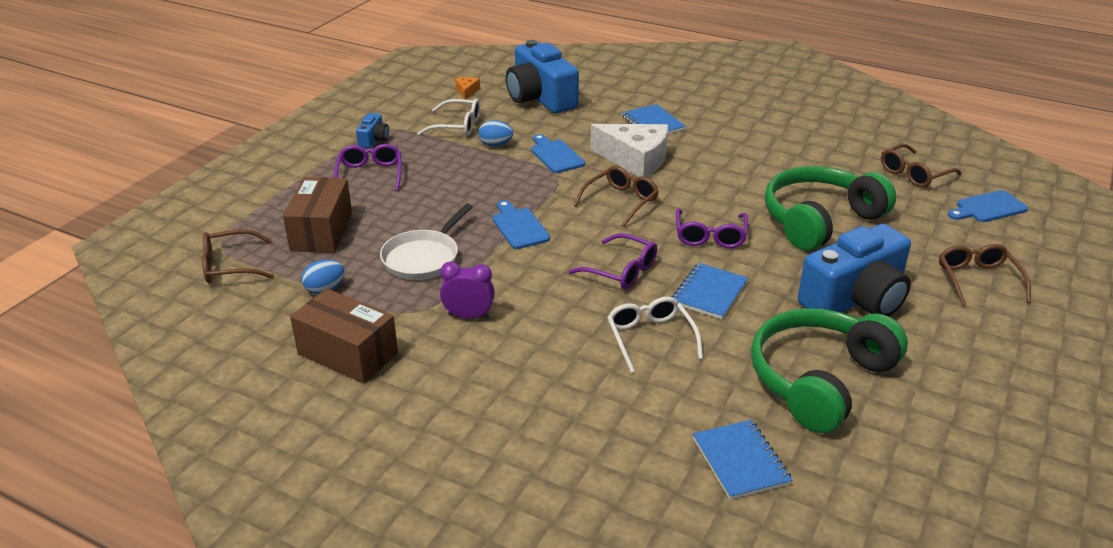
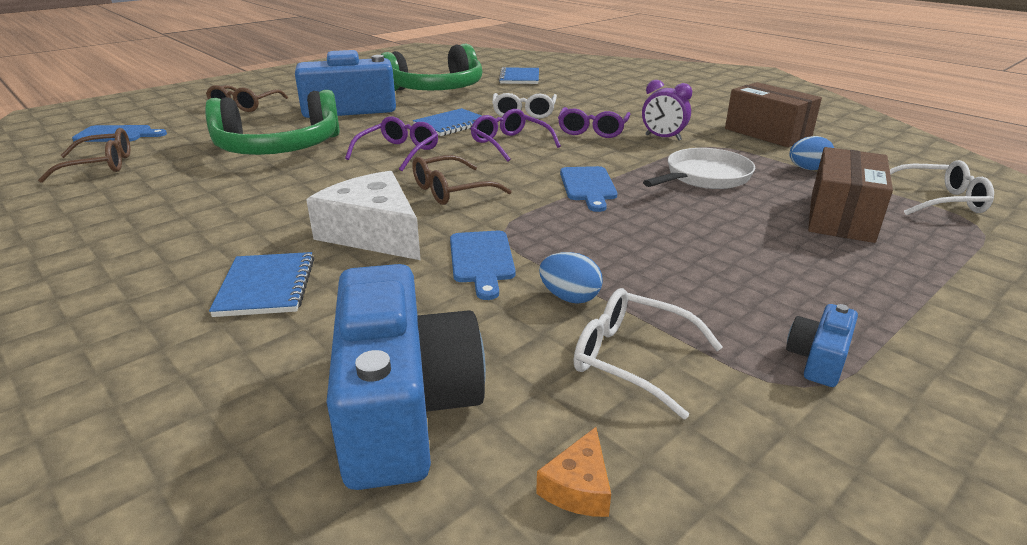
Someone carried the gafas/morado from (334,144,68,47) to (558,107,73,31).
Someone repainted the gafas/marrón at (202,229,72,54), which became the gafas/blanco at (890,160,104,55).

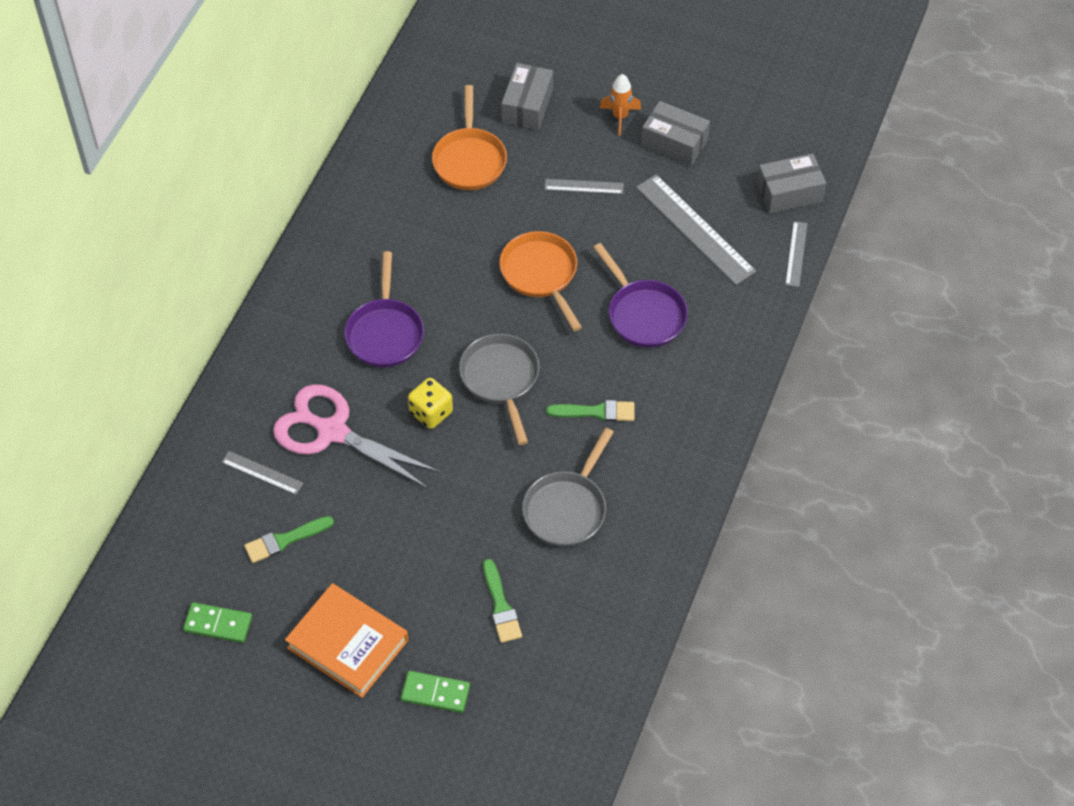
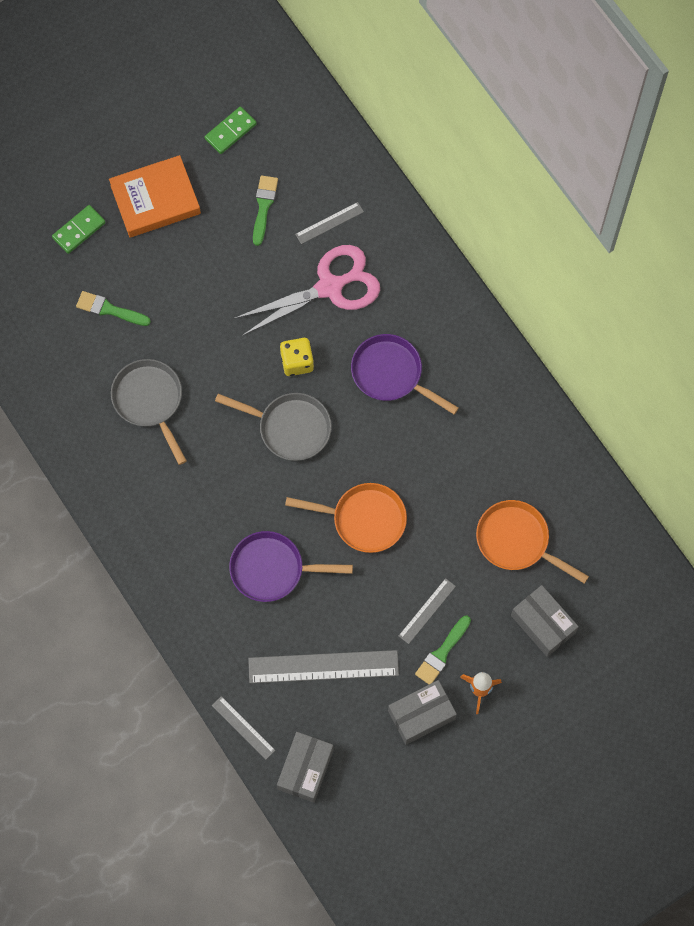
Someone carried the pincel/verde from (546,400,89,22) to (415,616,56,68).

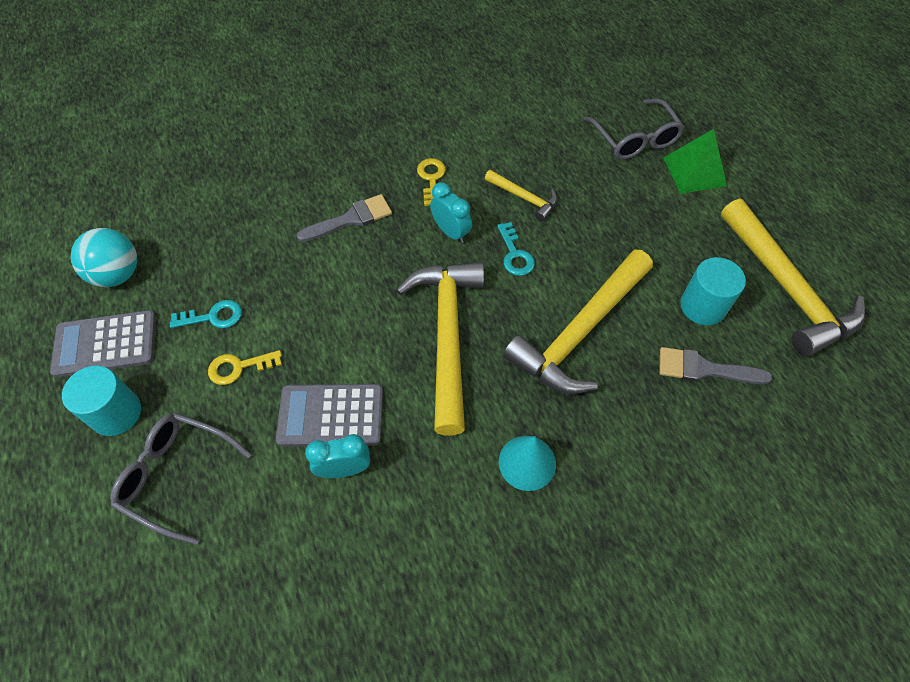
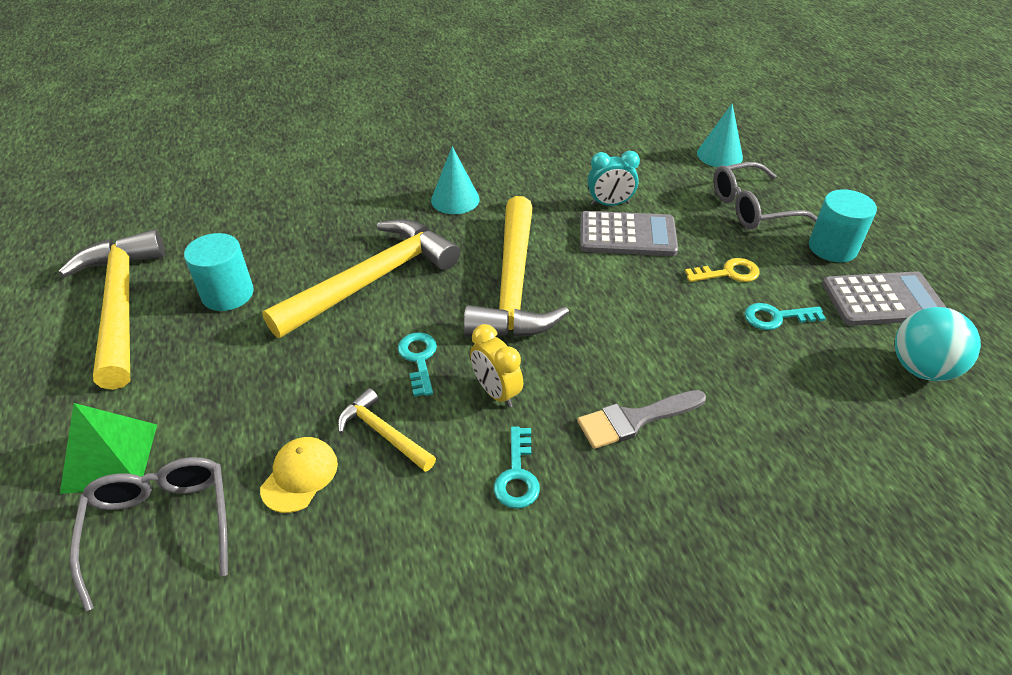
Someone took away the pincel/gris at (659,347,113,37).
Someone put down the gorra/amarillo at (260,437,78,76).
Someone put down the cono/turquesa at (697,103,46,64).
Someone repainted the llave/amarillo at (417,158,29,48), which became the llave/turquesa at (494,426,46,83).
Someone repainted the despertador/turquesa at (430,182,42,61), which became the despertador/amarillo at (470,324,53,84).
Someone rotated the gafas/gris at (110,413,142,132) by 135 degrees clockwise.

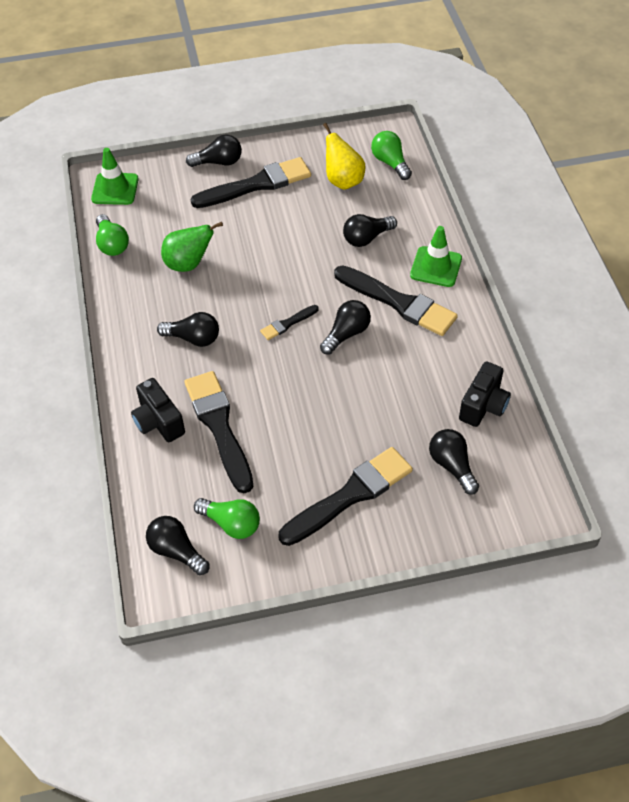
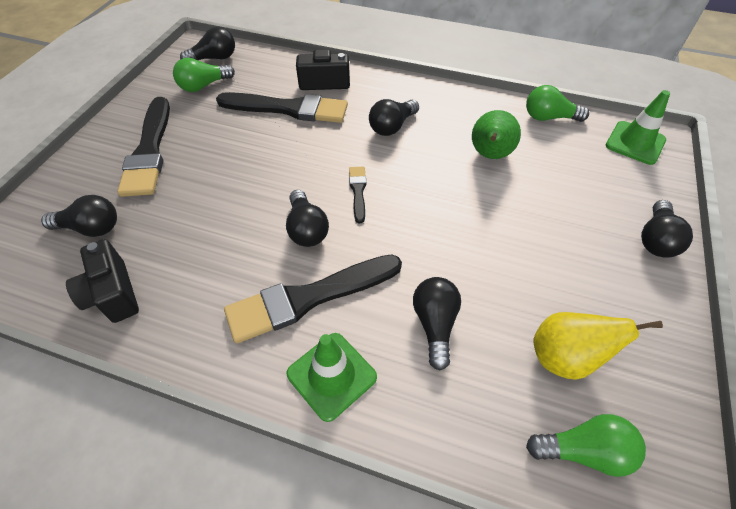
Someone took away the pincel/negro at (190,157,121,51).

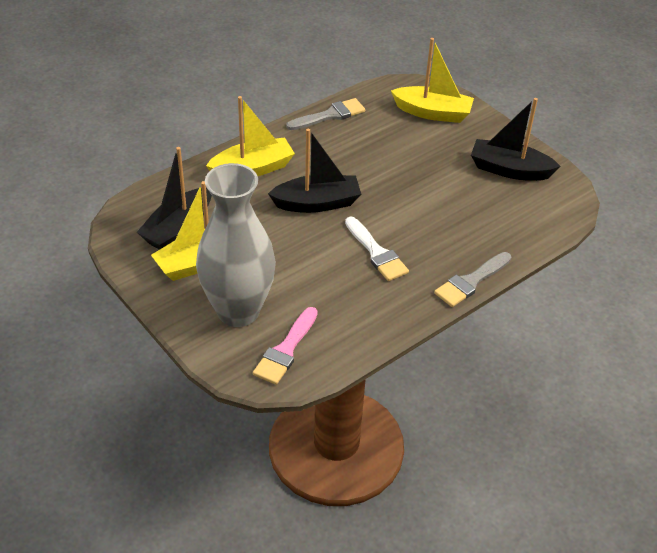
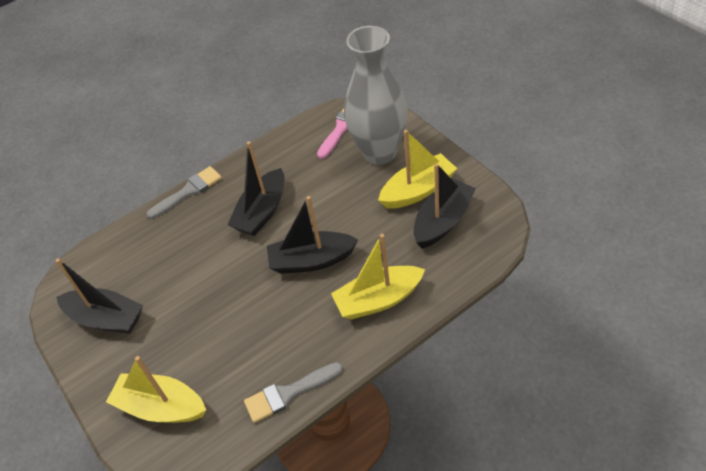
Someone swapped the pincel/blanco at (345,217,64,64) for the barco/negro at (227,141,58,95).

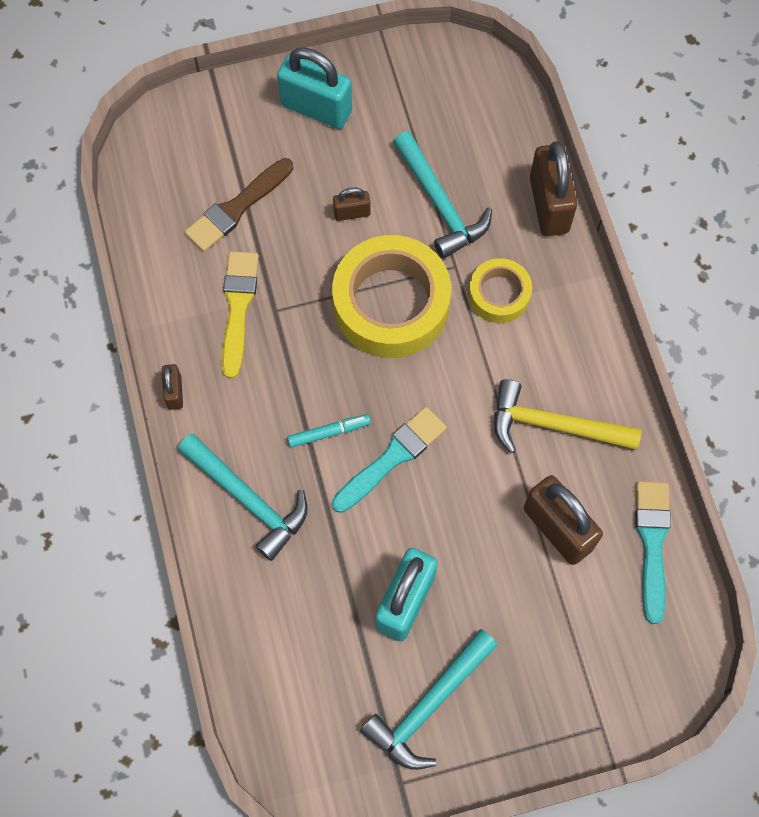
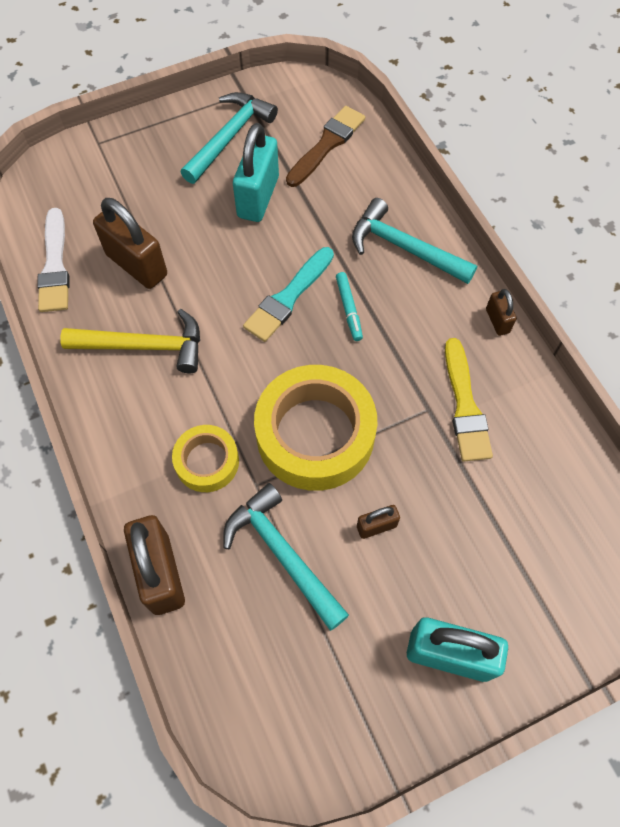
Someone carried the pincel/marrón from (185,158,108,94) to (286,106,79,81).
Someone repainted the pincel/turquesa at (635,481,36,143), which became the pincel/blanco at (37,208,32,104).
Someone rotated the rotulador/turquesa at (287,414,84,34) by 75 degrees counterclockwise.

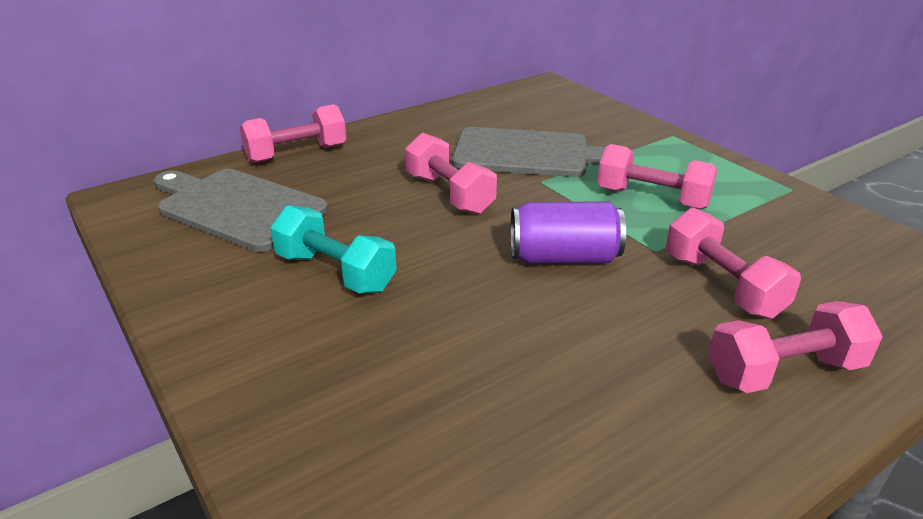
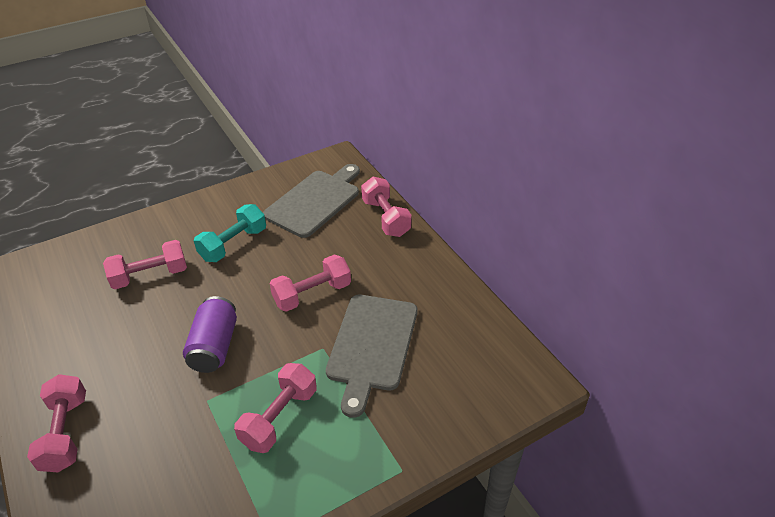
Someone carried the mancuerna/rosa from (666,208,135,111) to (103,240,84,49).

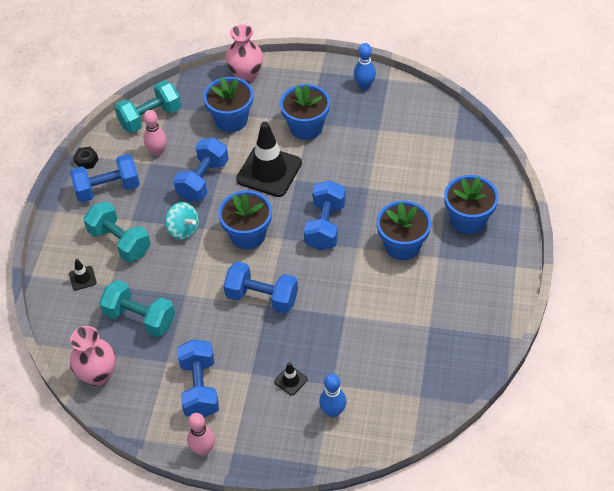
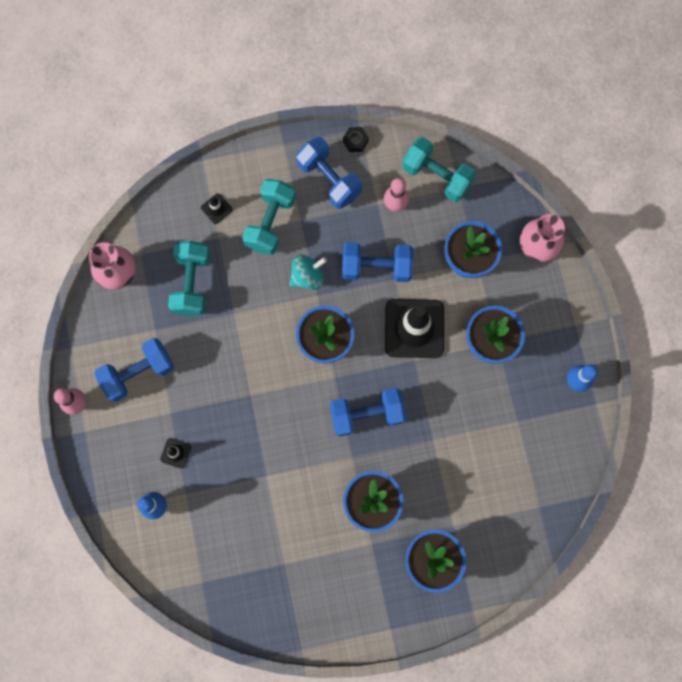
Someone took away the mancuerna/azul at (223,261,75,52).
Someone rotated the peonza/turquesa at (165,202,34,38) by 135 degrees counterclockwise.

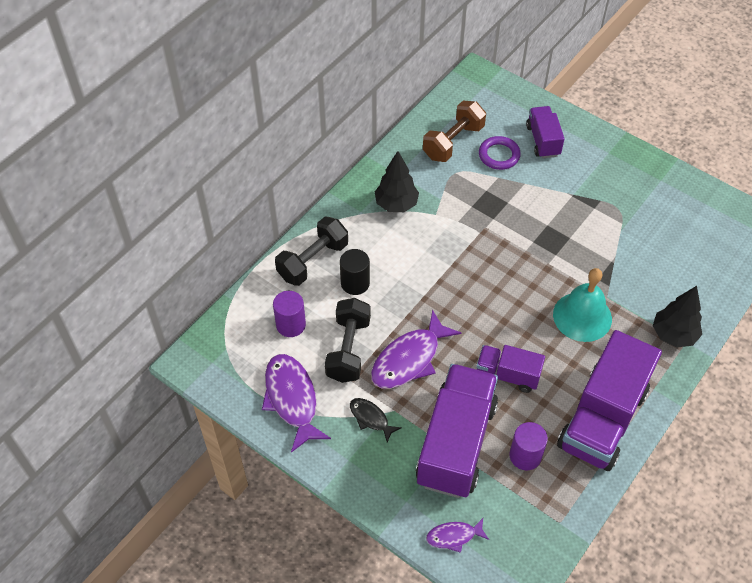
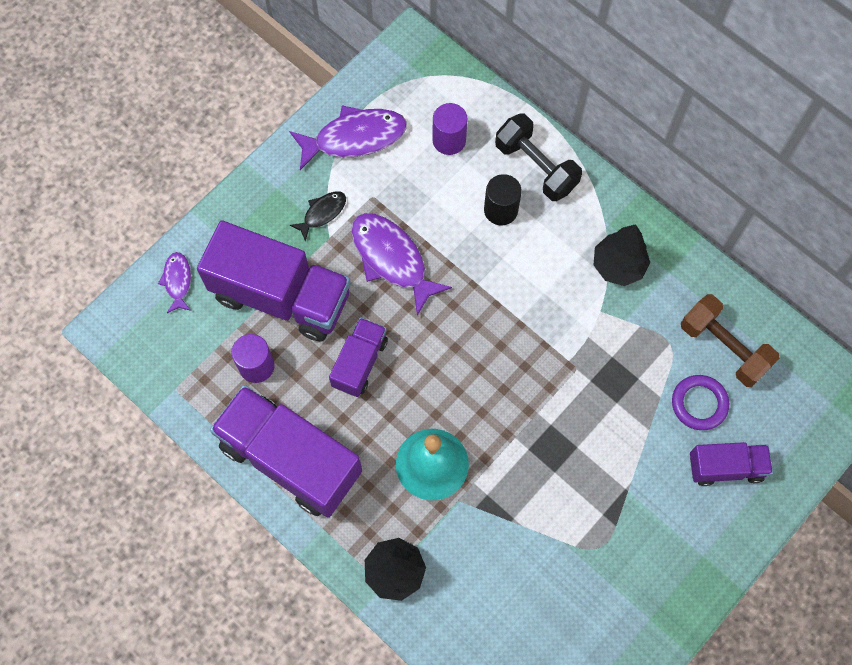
Someone took away the mancuerna/negro at (325,298,46,85).

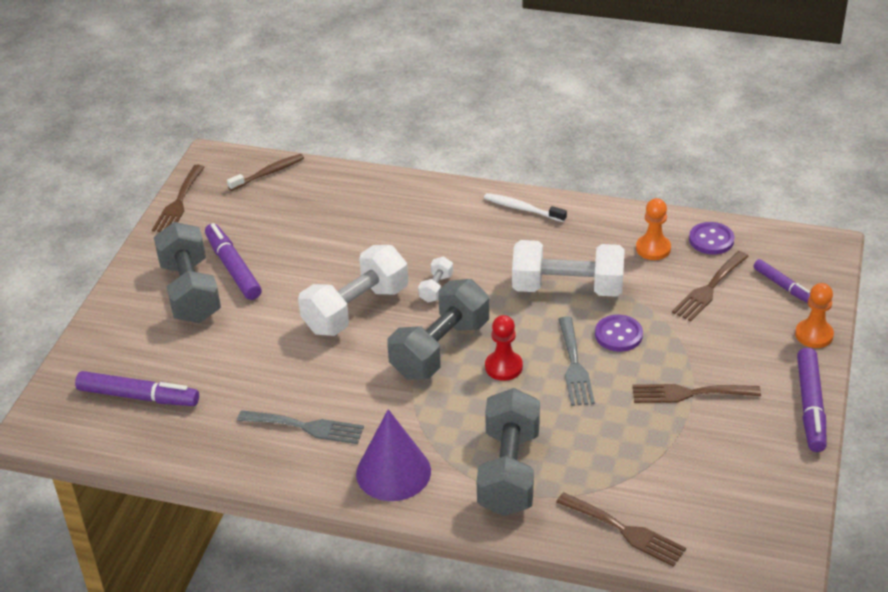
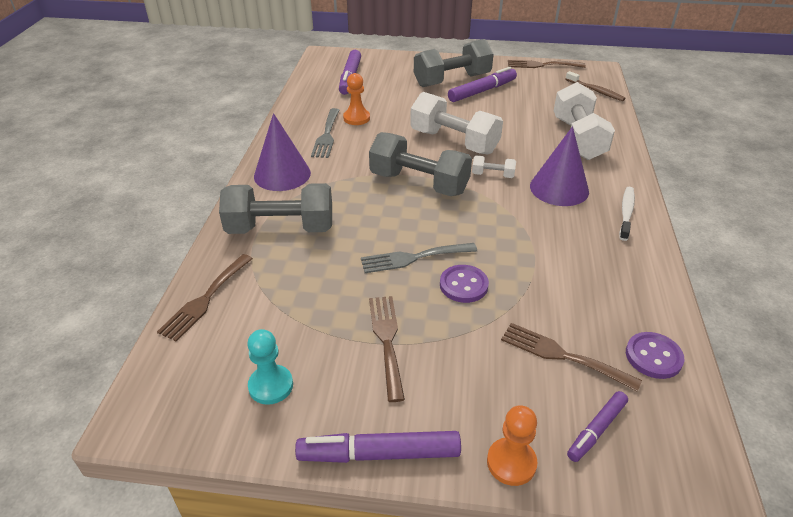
Someone took away the peón/rojo at (485,315,38,66).
Someone put down the peón/turquesa at (247,329,46,76).
Someone put down the cono/morado at (530,126,59,80).
Someone carried the mancuerna/blanco from (512,240,112,57) to (554,82,61,78).
Someone carried the peón/naranja from (636,198,35,62) to (343,73,27,52).

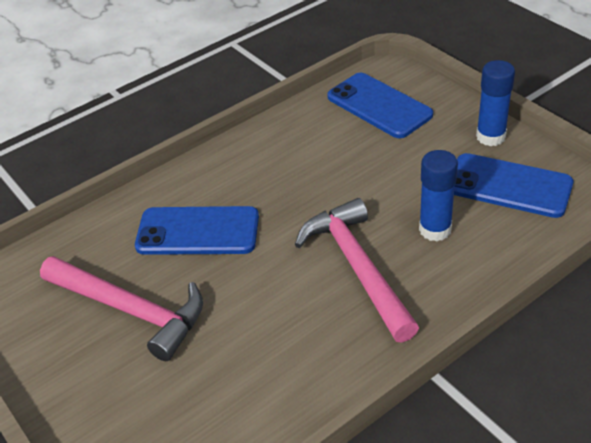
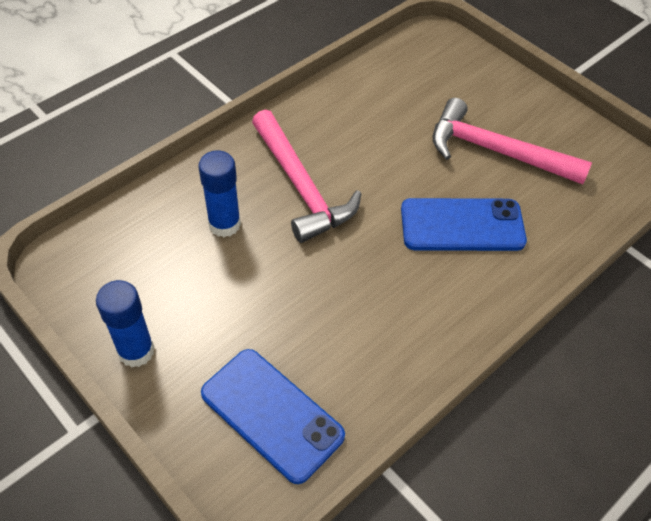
Someone took away the móvil/azul at (454,153,119,65).

